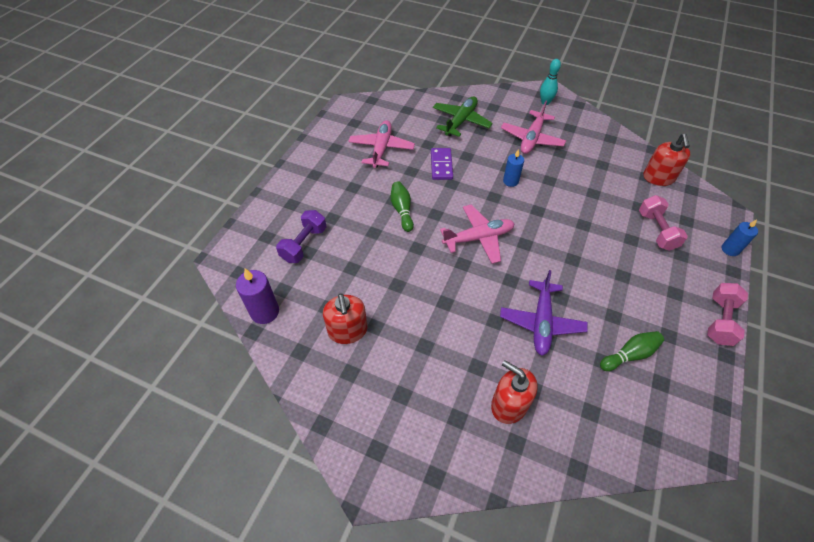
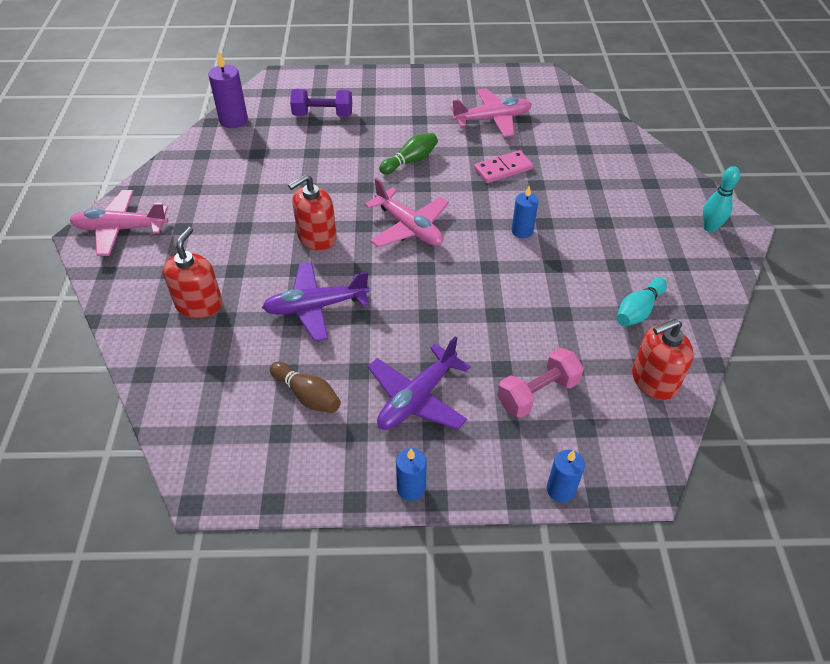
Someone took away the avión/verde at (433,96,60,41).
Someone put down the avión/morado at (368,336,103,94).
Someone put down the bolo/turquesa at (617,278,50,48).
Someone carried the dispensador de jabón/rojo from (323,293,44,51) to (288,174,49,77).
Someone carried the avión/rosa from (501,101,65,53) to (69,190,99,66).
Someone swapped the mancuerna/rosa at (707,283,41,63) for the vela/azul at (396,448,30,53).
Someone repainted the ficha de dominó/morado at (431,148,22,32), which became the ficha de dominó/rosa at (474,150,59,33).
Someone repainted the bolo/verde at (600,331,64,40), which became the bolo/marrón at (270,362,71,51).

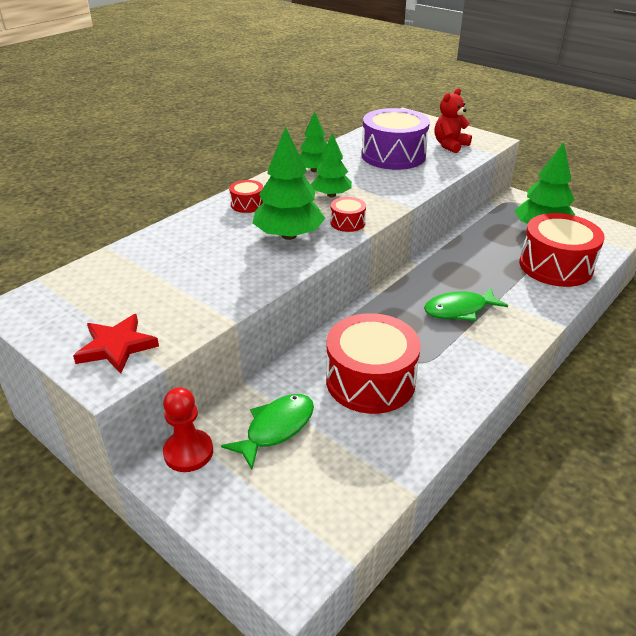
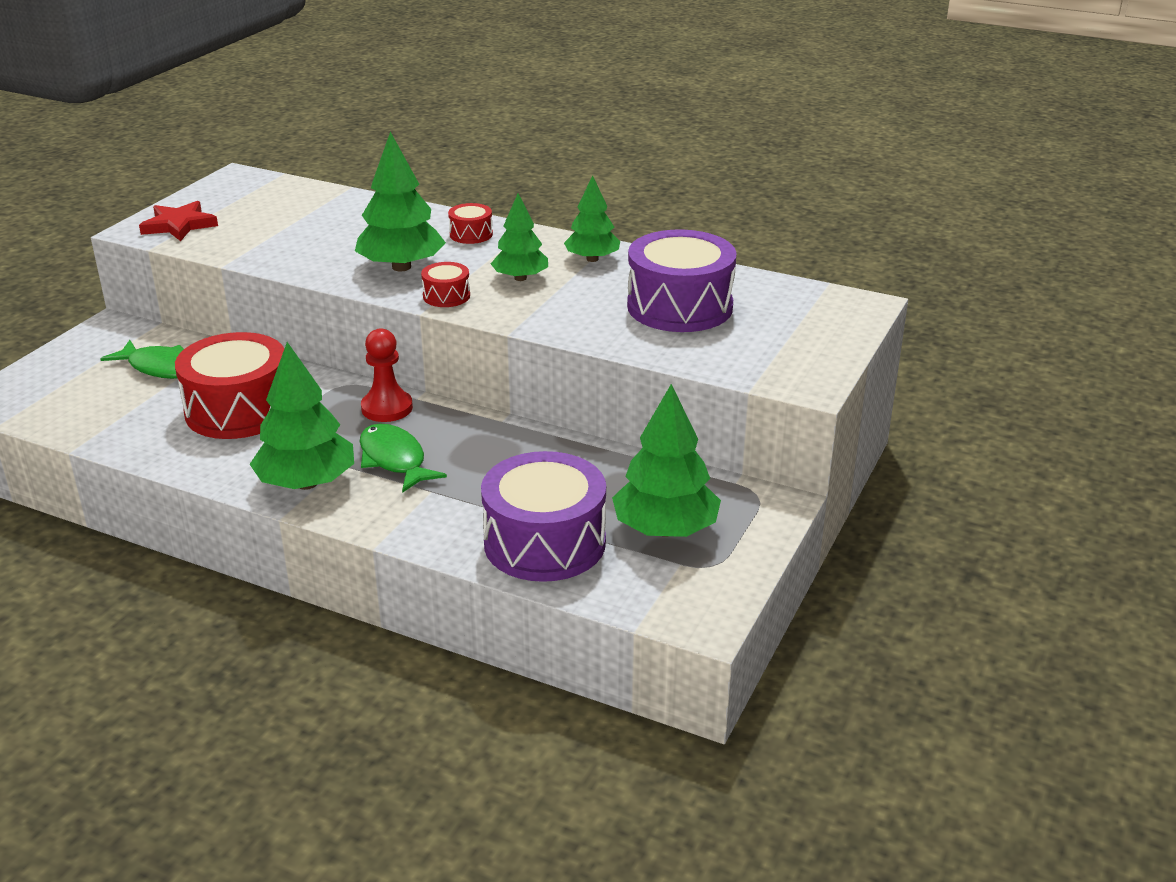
Someone took away the osito/rojo at (435,88,37,65).
Someone put down the árbol/verde at (250,342,104,148).
Someone carried the peón/rojo from (163,387,50,85) to (361,328,52,94).
Someone repainted the tambor/rojo at (519,213,86,74), which became the tambor/morado at (481,451,125,131).

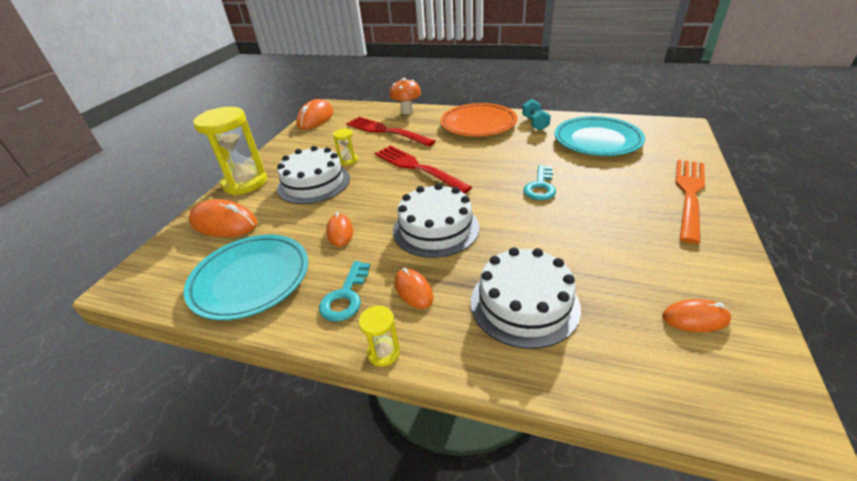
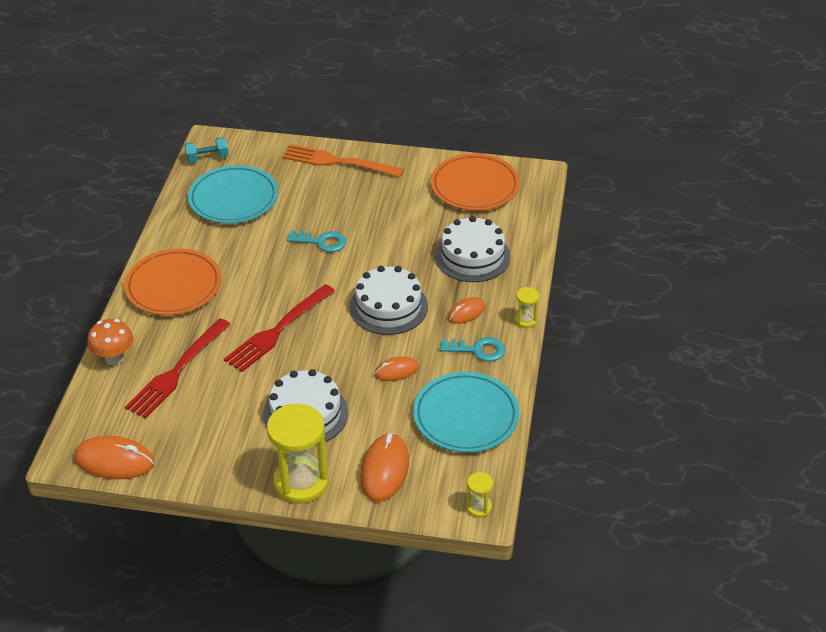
Someone carried the reloj de arena/amarillo from (333,128,25,37) to (466,472,27,45).
Someone carried the mancuerna/turquesa from (522,99,29,32) to (184,137,45,26).
Someone swapped the ratón/naranja at (662,299,69,33) for the plato/naranja at (431,153,89,58).

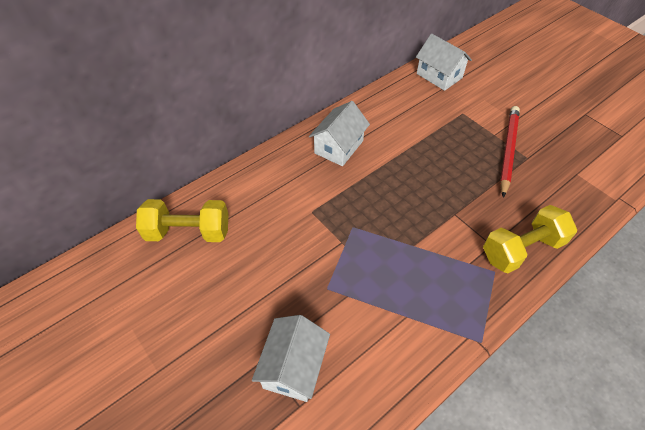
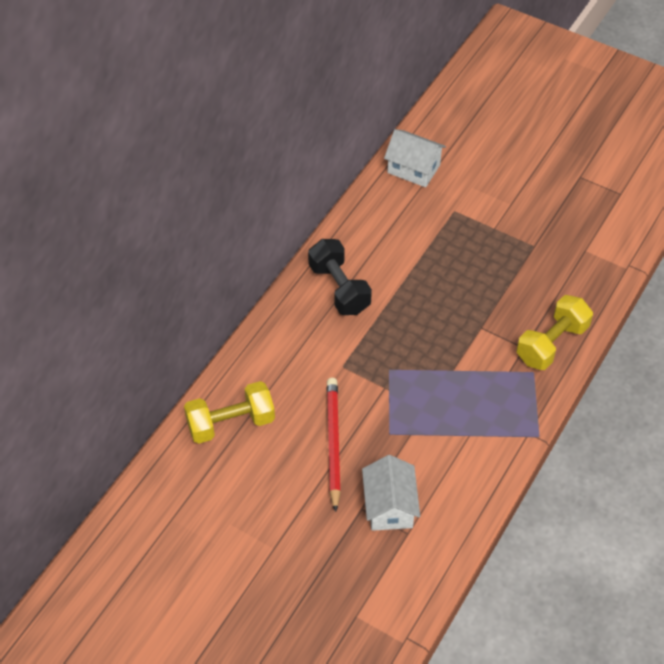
Someone carried the lápiz/rojo from (500,106,20,92) to (327,378,14,134).
Someone swapped the casa/blanco at (309,101,61,65) for the mancuerna/negro at (308,239,64,76).

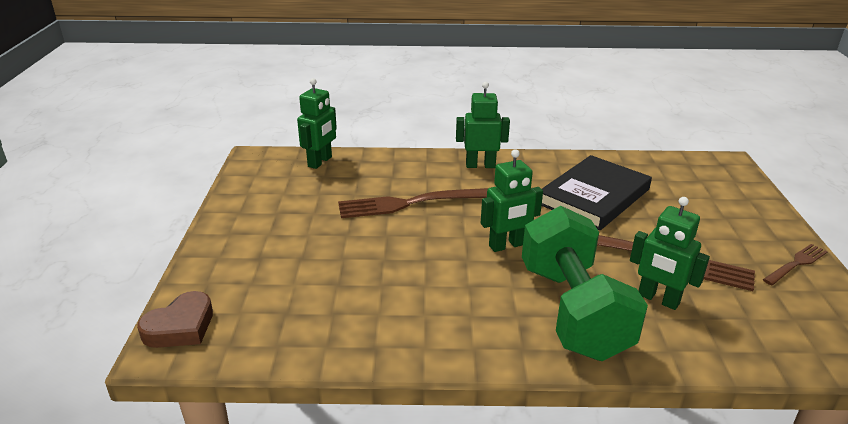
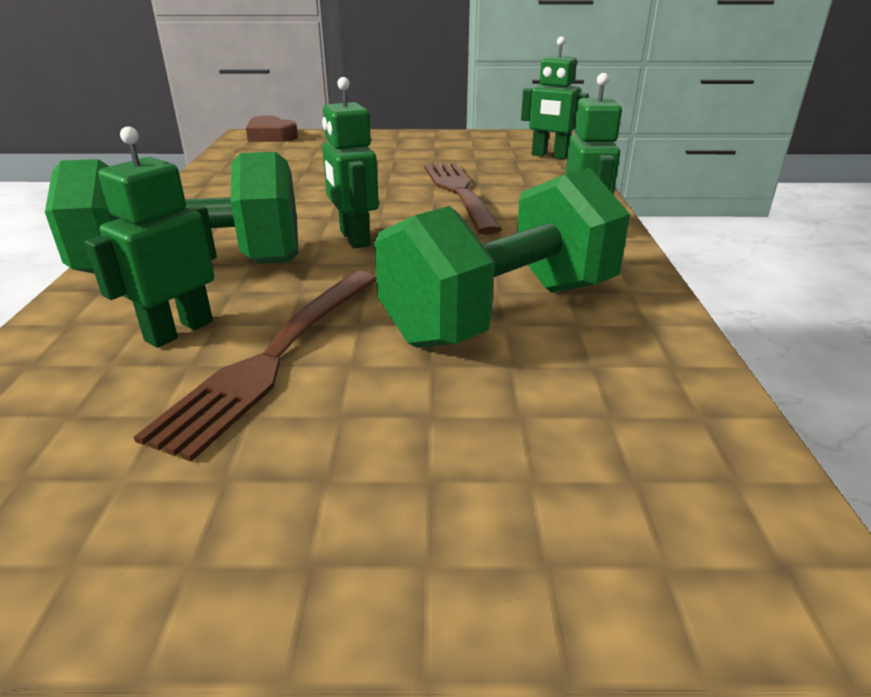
Someone took away the tenedor/marrón at (763,244,65,41).
Someone swapped the libro/negro at (542,155,110,75) for the mancuerna/verde at (374,167,256,181).

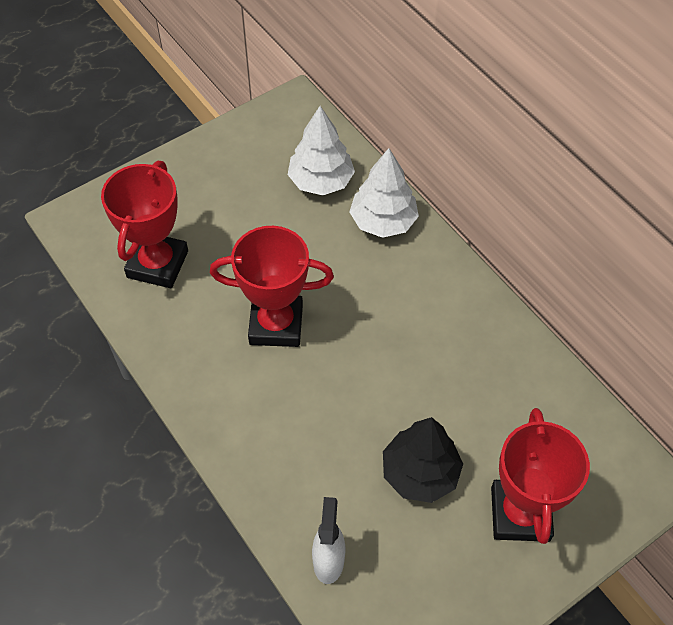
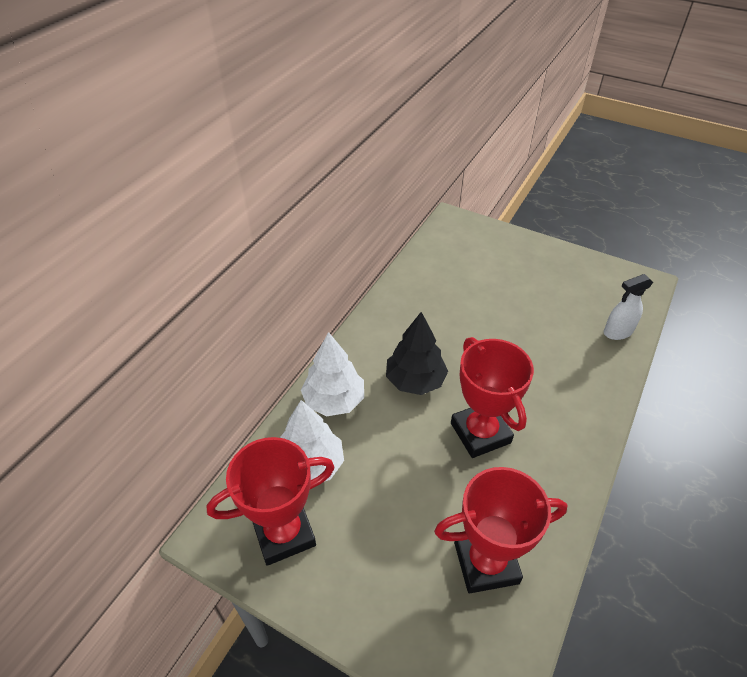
Someone carried the árbol/negro from (383,417,80,86) to (386,312,62,83).
Someone carried the trofeo/rojo from (491,408,99,136) to (206,437,129,129).

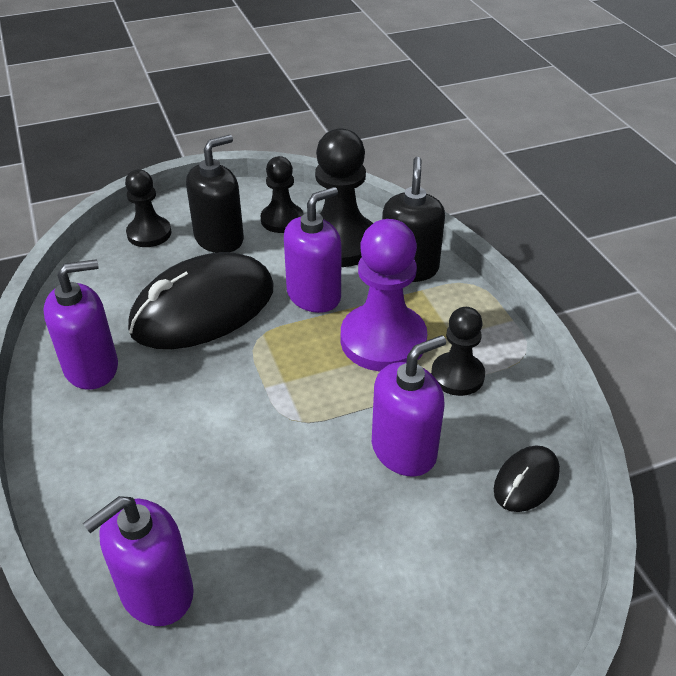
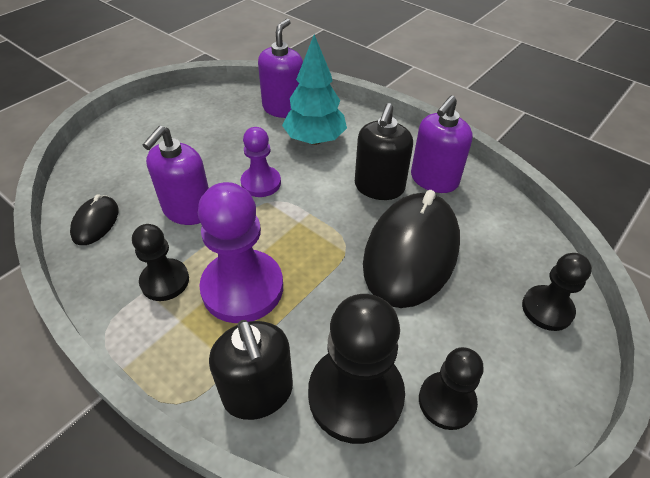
Someone took away the dispensador de jabón/morado at (284,187,57,126).
Someone put down the peón/morado at (241,127,40,70).
Someone put down the árbol/turquesa at (282,34,65,111).
Someone carried the dispensador de jabón/negro from (186,135,58,118) to (355,103,58,97).

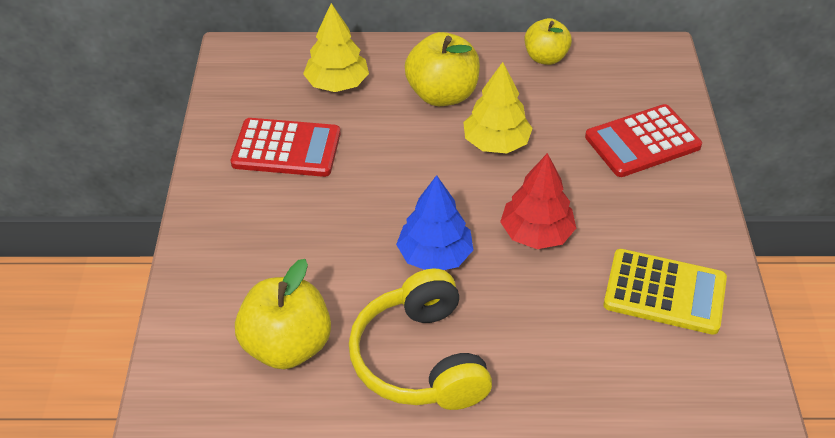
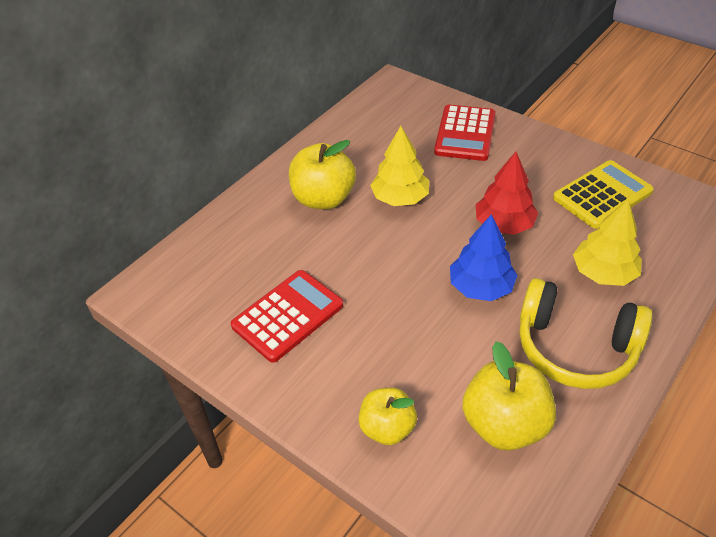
Someone carried the árbol/amarillo from (303,3,66,89) to (573,200,69,86).
Someone carried the manzana/amarillo from (525,18,47,47) to (358,387,59,58).

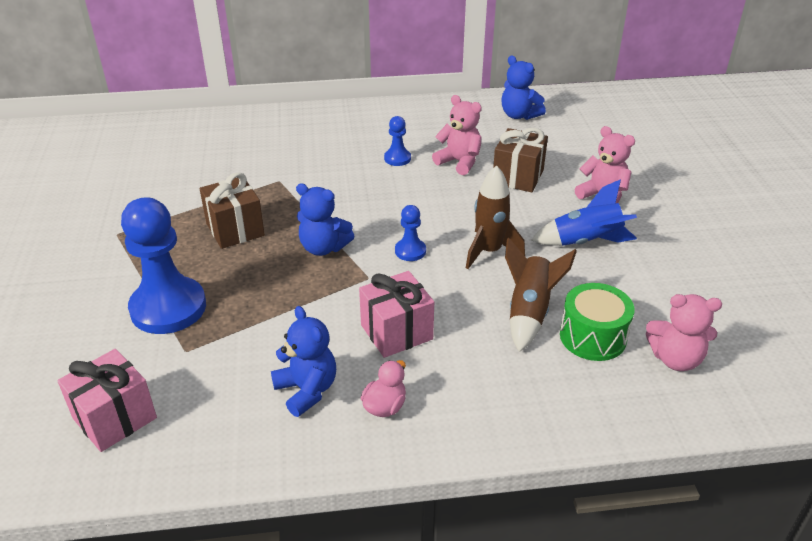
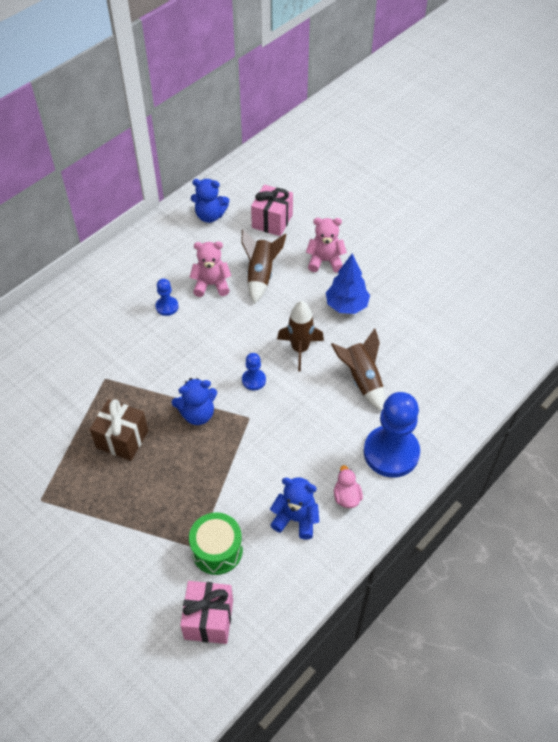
Someone took away the osito/rosa at (646,294,76,77).
Someone carried the peón/azul from (121,197,85,137) to (364,392,56,86).
Someone carried the regalo/rosa from (359,271,75,87) to (251,185,42,51).
Someone carried the tambor/verde from (560,283,75,78) to (189,512,54,63).
Someone swapped the regalo/marrón at (493,128,55,64) for the cohete/marrón at (241,229,46,75).
Someone swapped the cohete/azul at (531,179,106,67) for the árbol/azul at (326,254,44,60).

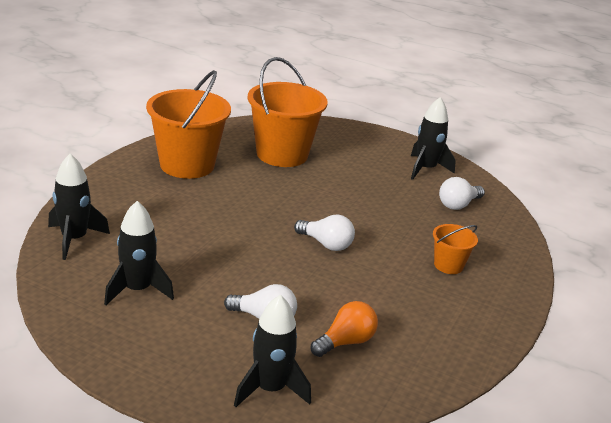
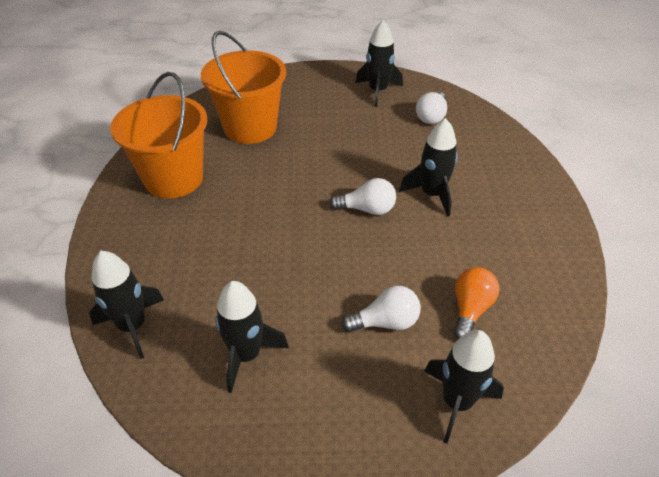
Someone took away the balde/naranja at (433,224,45,50).
Someone put down the cohete/negro at (399,118,59,99).

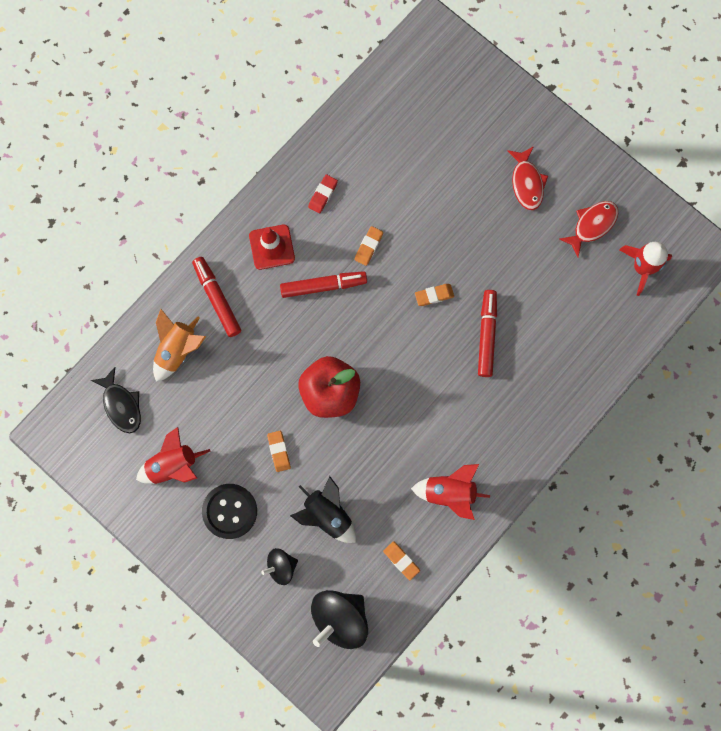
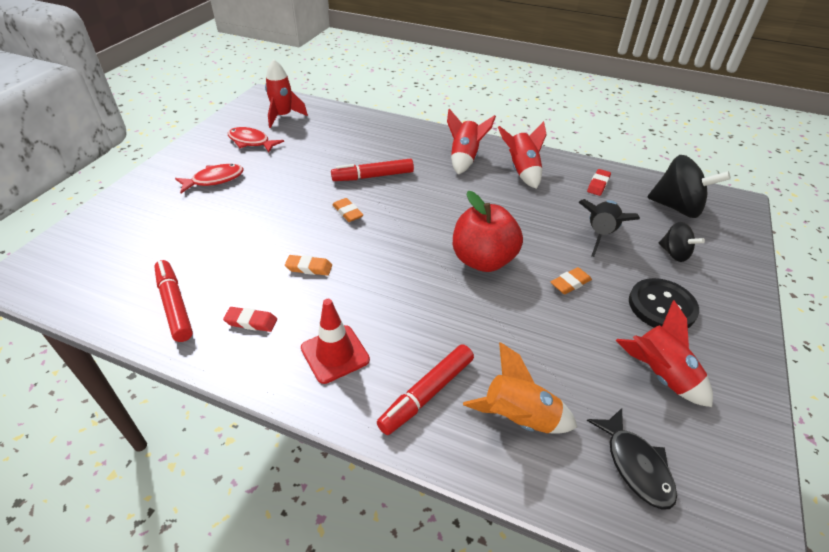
Someone put down the cohete/rojo at (447,109,49,65).
Someone carried the rotulador/rojo from (280,271,87,27) to (154,260,39,82).
Someone repainted the goma de borrar/naranja at (383,541,37,39), which became the goma de borrar/rojo at (587,169,24,27).
Someone rotated the pez/negro at (91,367,50,66) by 120 degrees clockwise.

